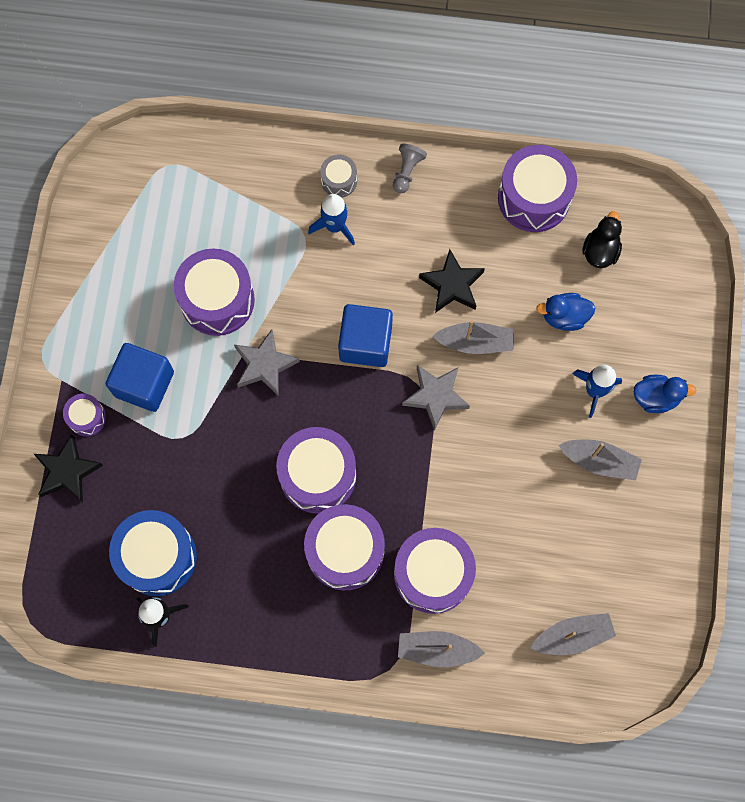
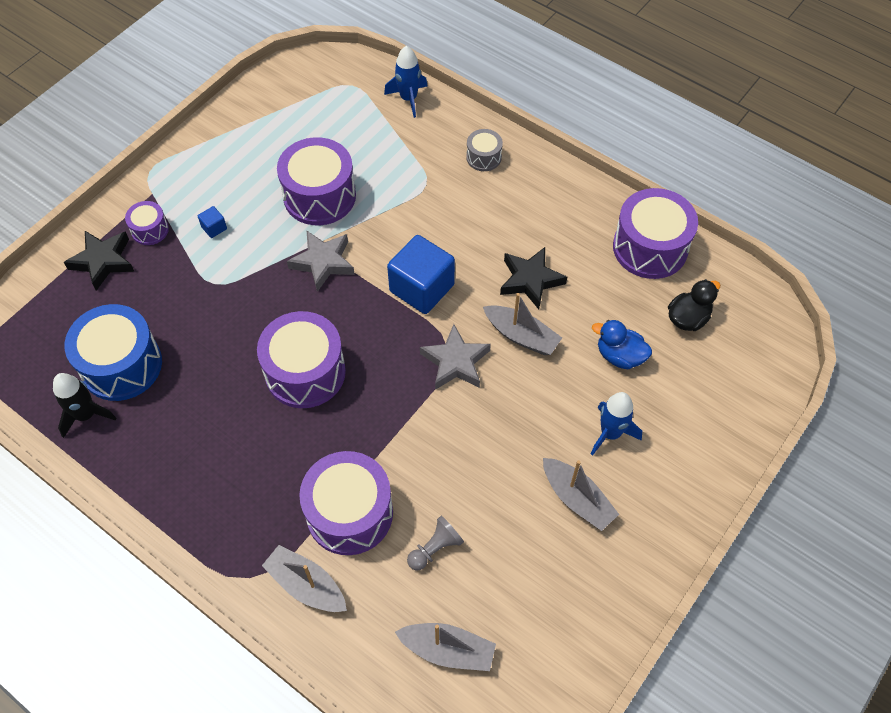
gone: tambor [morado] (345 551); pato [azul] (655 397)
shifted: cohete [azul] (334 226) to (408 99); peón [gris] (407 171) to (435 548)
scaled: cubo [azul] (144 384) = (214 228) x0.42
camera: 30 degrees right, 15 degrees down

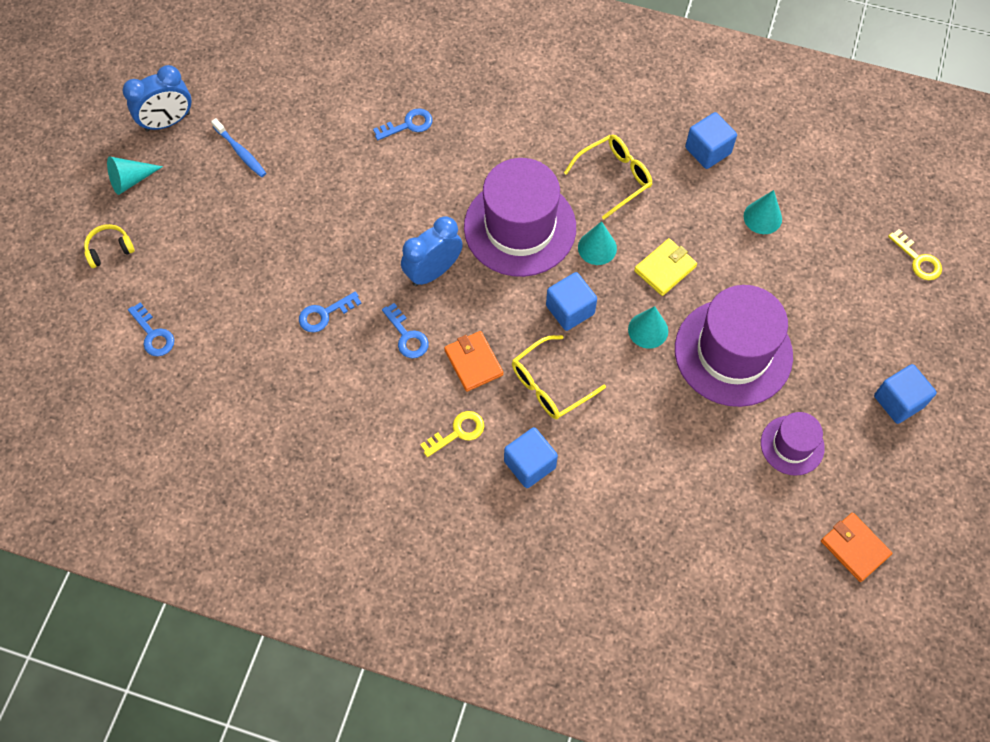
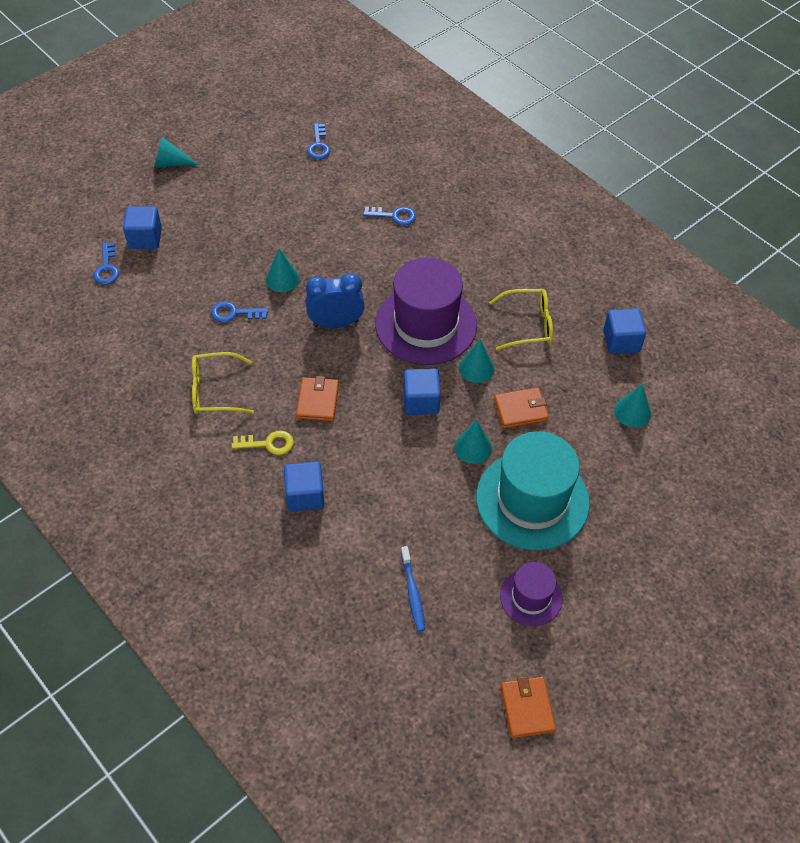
gone: auriculares [amarillo] (109 249); despertador [azul] (168 122); llave [amarillo] (918 260)
new: cono [turquesa] (282 279)
shifted: cubo [azul] (898 401) to (145 238); gafas [amarillo] (550 384) to (215 391); llave [azul] (407 336) to (318 145); cepillo de dientes [azul] (241 152) to (413 592)
repainted: sombrero [morado] (733 352) to sombrero [turquesa] (532 500); cartera [amarillo] (665 269) to cartera [naranja] (521 410)
camera: 30 degrees right, 10 degrees down

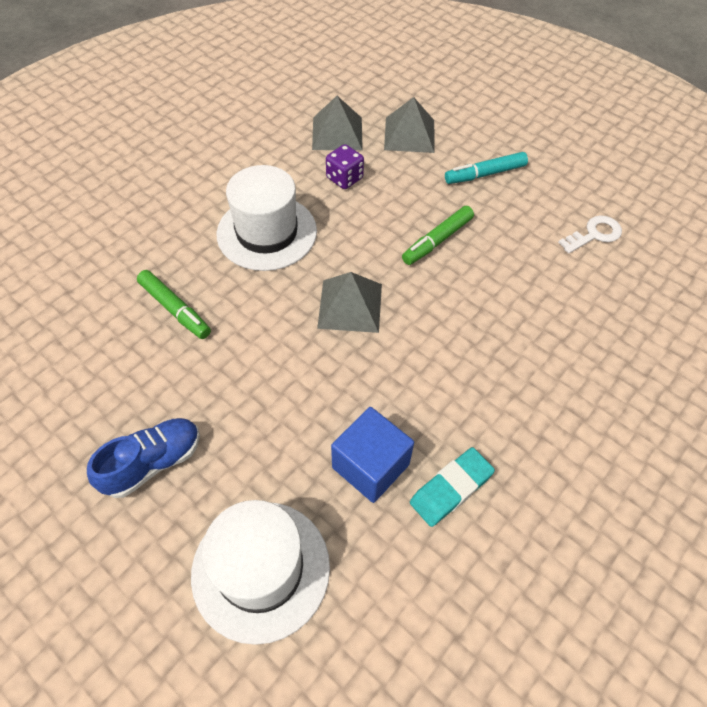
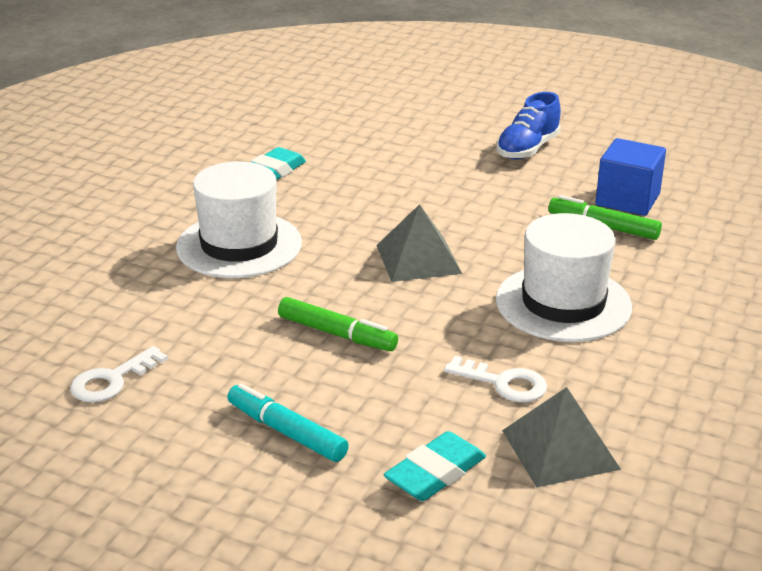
shifted: sombrero [blanco] (261 569) to (239 245); cubo [azul] (370 466) to (627 200)
swapped: pirámide [gris] (409 134) to goma de borrar [turquesa] (435 473); dado [morado] (344 178) to llave [blanco] (504 383)
rotated: rotulador [turquesa] (485 174) = (286 432) 105 degrees counterclockwise; rotulador [verde] (437 241) = (337 334) 90 degrees clockwise
camera: 165 degrees right, 25 degrees down

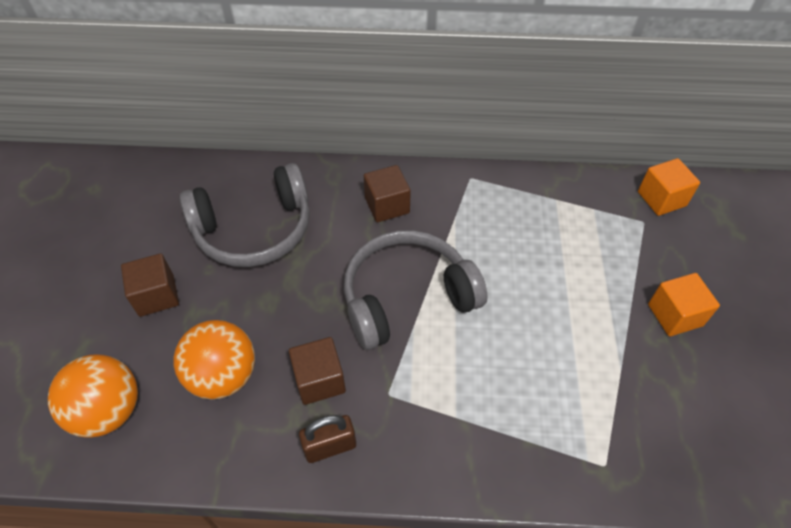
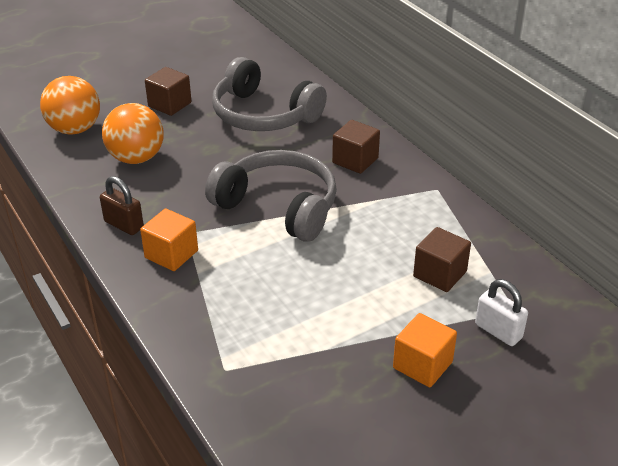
new: candado [blanco] (498 331)
shifted: cubo [naranja] (661 199) to (171 254); cubo [marrón] (319 380) to (440 274)
camera: 55 degrees right, 15 degrees down

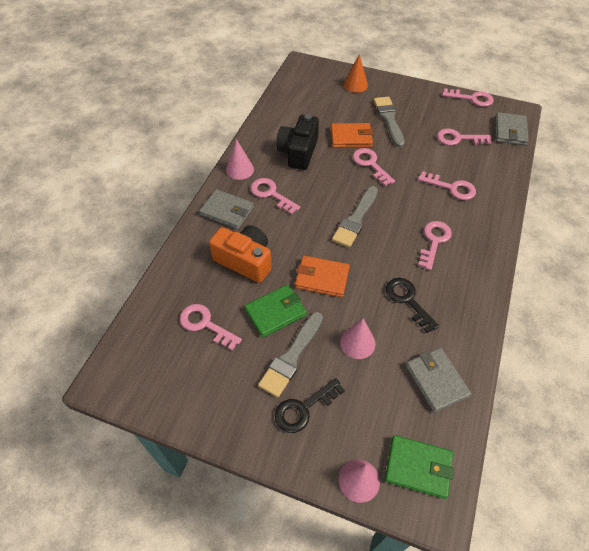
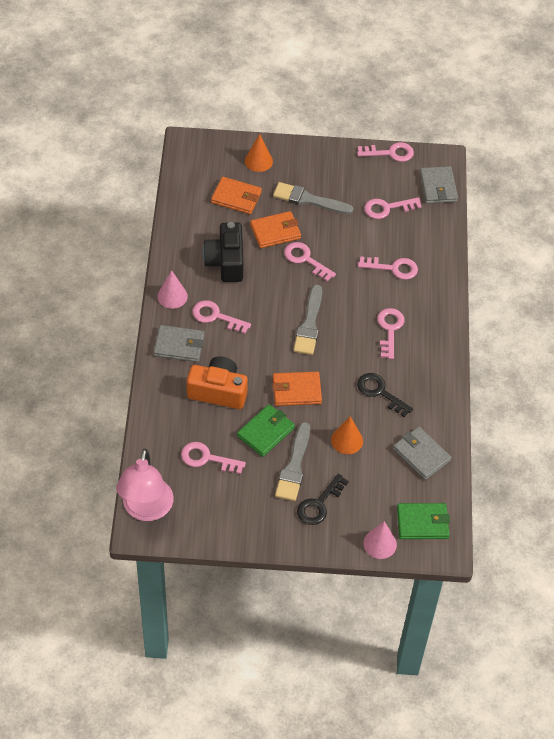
new: lámpara [rosa] (146 509); cartera [naranja] (236 197)
repainted: cono [rosa] (357 342) to cono [naranja] (347 440)
rotated: pincel [gris] (389 119) = (308 199) 45 degrees counterclockwise
camera: 20 degrees left, 0 degrees up

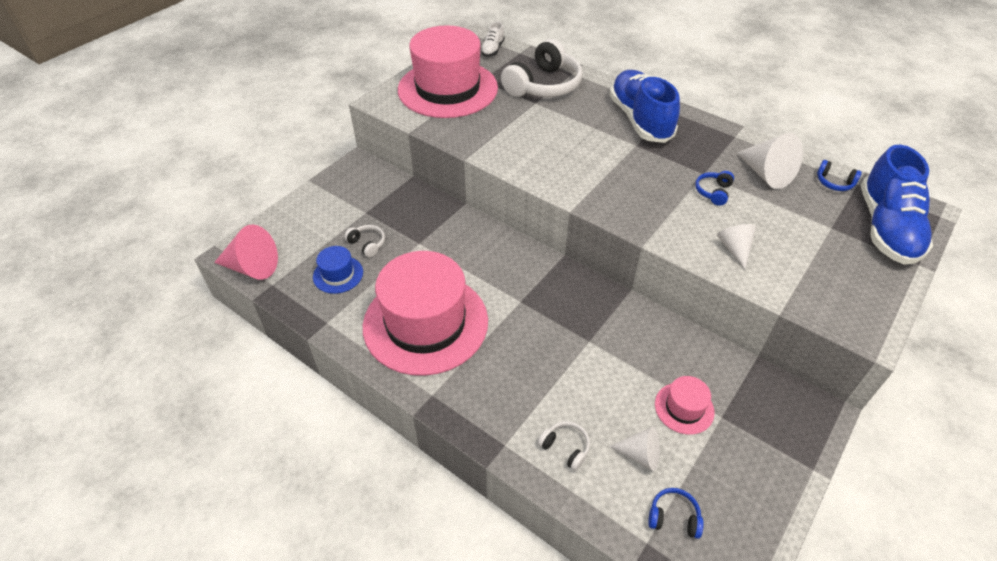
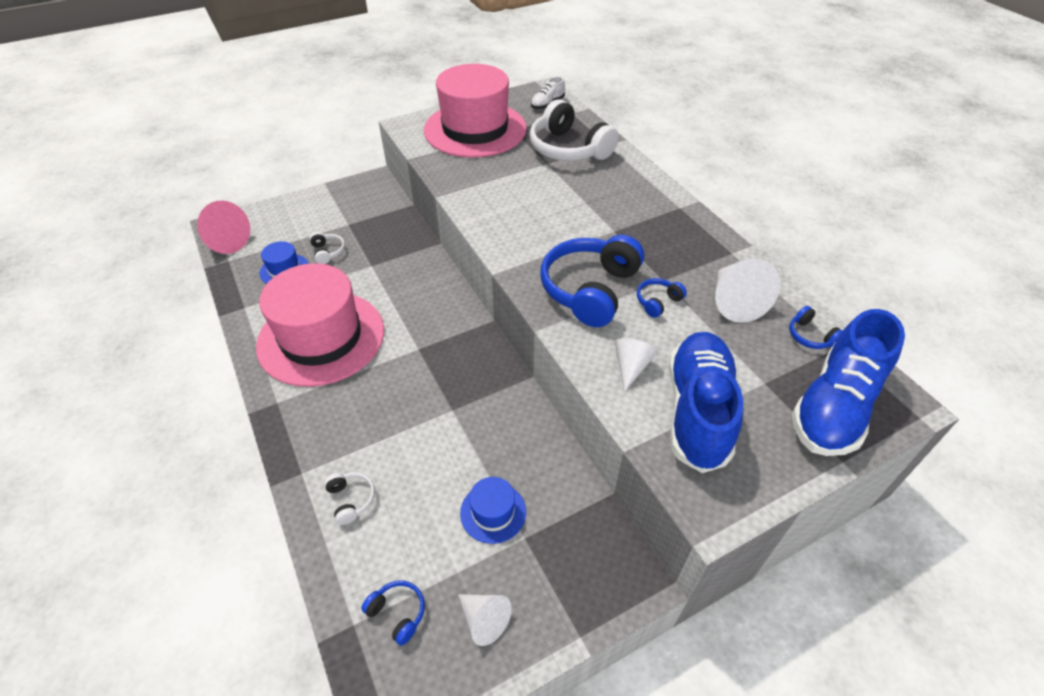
new: auriculares [azul] (590 290)
shifted: cono [blanco] (640 454) to (484 620); zapato [azul] (640 119) to (697 411)
repainted: sombrero [rosa] (684 408) to sombrero [azul] (493 512)
rotated: auriculares [blanco] (543 85) = (569 149) 75 degrees clockwise
camera: 25 degrees right, 0 degrees up

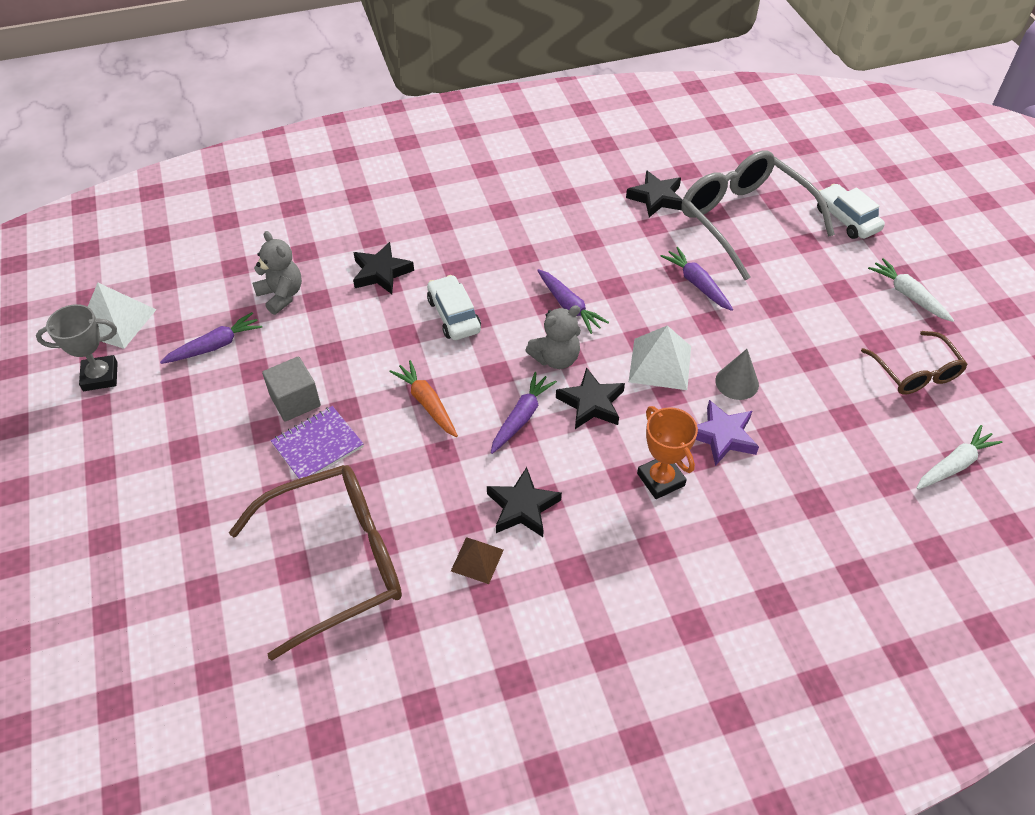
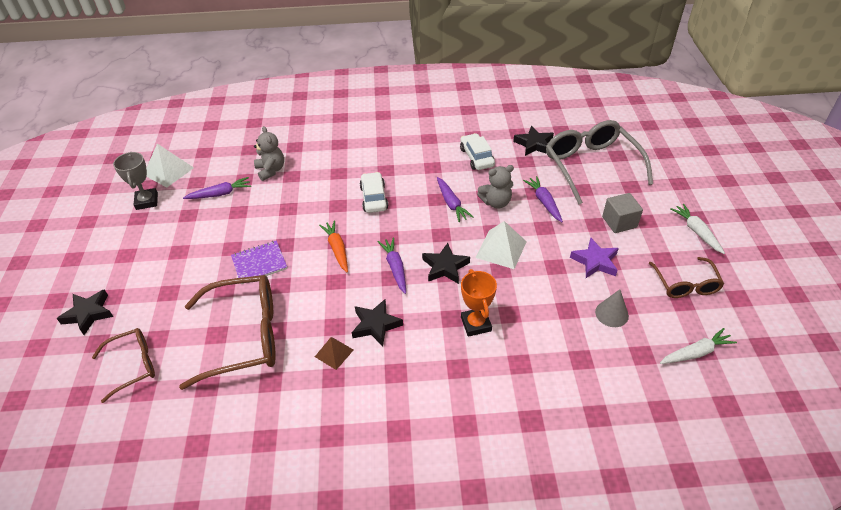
new: gafas [marrón] (133 365)
shifted: estrella [negro] (381 273) to (88 314); coche [blanco] (846 219) to (476 157); osito [gris] (556 358) to (496 202); estrella [morado] (722 436) to (595 261); cono [gris] (737 382) to (611 314); cubo [gris] (295 401) to (619 222)
rotated: trofeo [gris] (100 376) = (147 201) 75 degrees clockwise; zanahoria [morado] (521 417) = (395 268) 60 degrees counterclockwise
camera: 15 degrees right, 5 degrees down

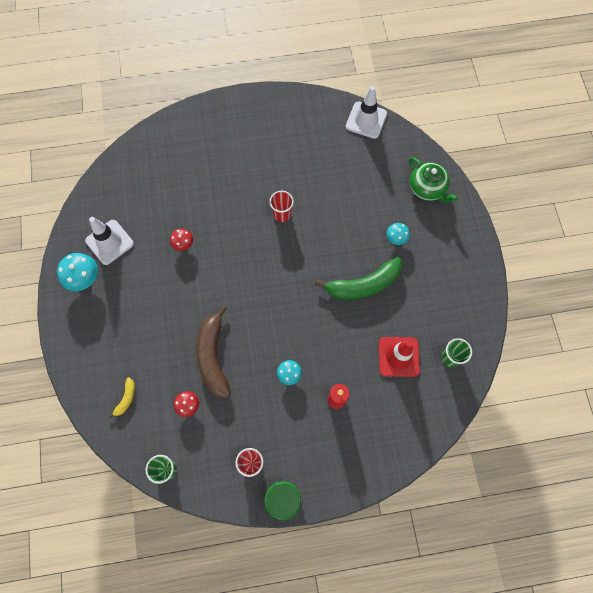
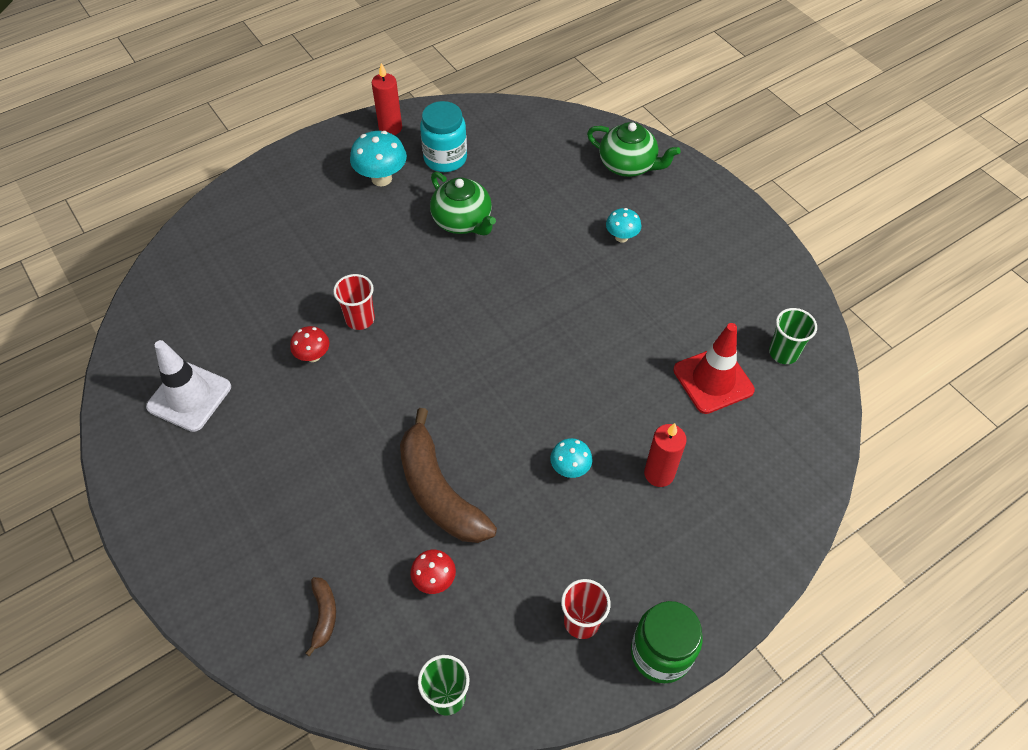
gone: plátano [verde] (363 285); cono de tráfico [blanco] (366 120)
new: vela [rojo] (390 128); tarro [turquesa] (445 158); tetera [verde] (462 221)
shifted: vaso [rojo] (282 214) to (360 319); seta [turquesa] (85 279) to (381 178)
repainted: plátano [amarillo] (126 399) to plátano [marrón] (324 615)
camera: 25 degrees left, 15 degrees down

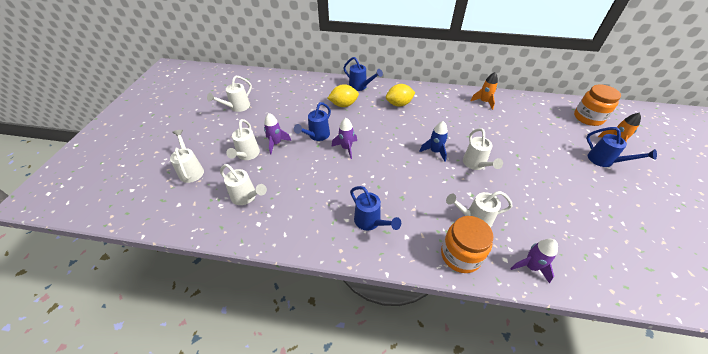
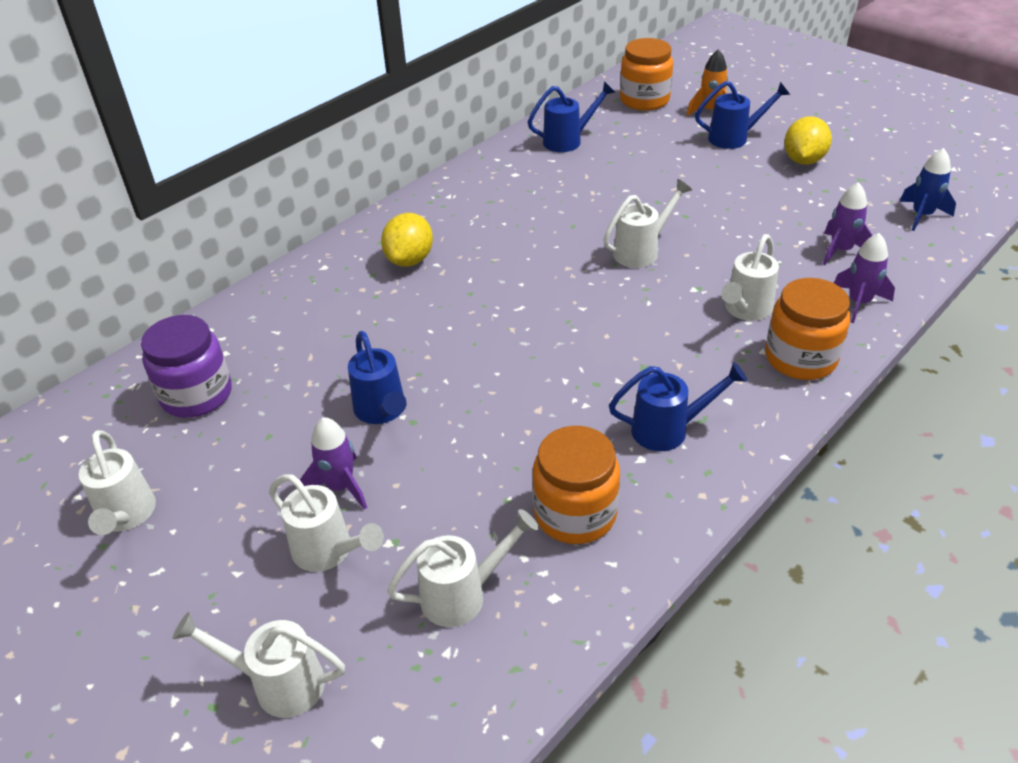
gone: cohete [naranja] (484 102)
new: tarro [morado] (197 395); tarro [naranja] (575 513)
shifted: regadera [azul] (360 87) to (568 141); limón [amarillo] (343 105) to (803 160); cohete [morado] (346 148) to (840 250); cohete [azul] (435 151) to (922 215)
rotated: regadera [blanco] (475 164) = (641 251) 60 degrees counterclockwise
camera: 55 degrees left, 5 degrees down

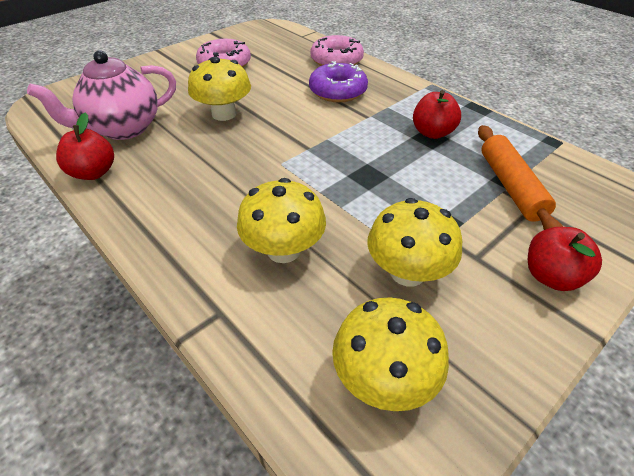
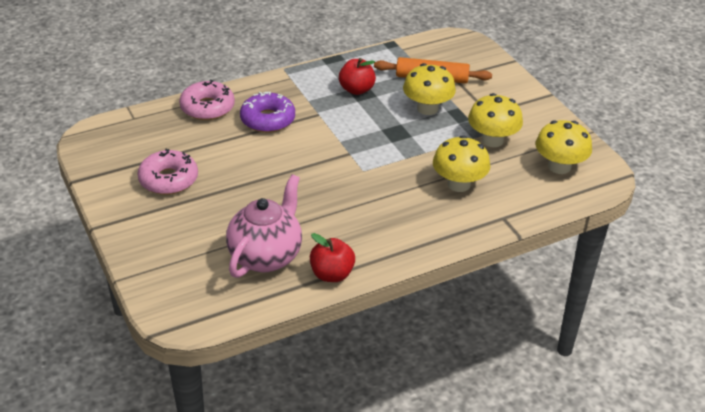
gone: manzana [rojo] (551 276)
shifted: seta [amarillo] (224 114) to (427 108)
rotated: tetera [rosa] (123 128) = (266 256) 135 degrees counterclockwise
camera: 75 degrees left, 5 degrees down

